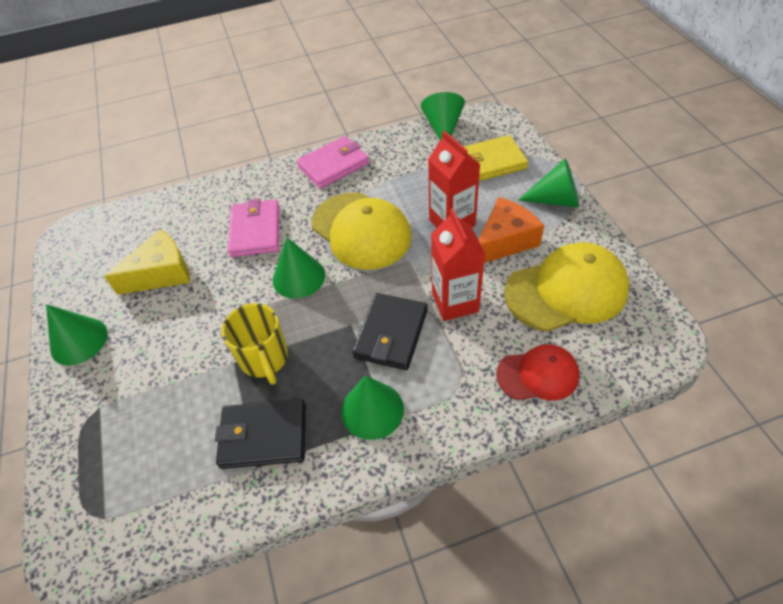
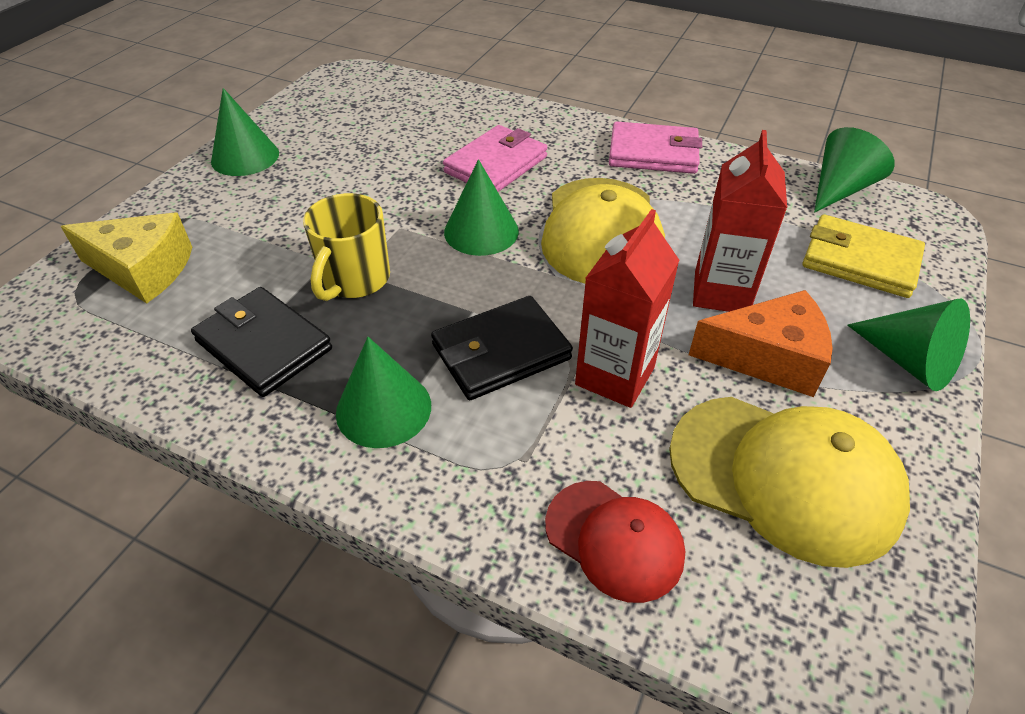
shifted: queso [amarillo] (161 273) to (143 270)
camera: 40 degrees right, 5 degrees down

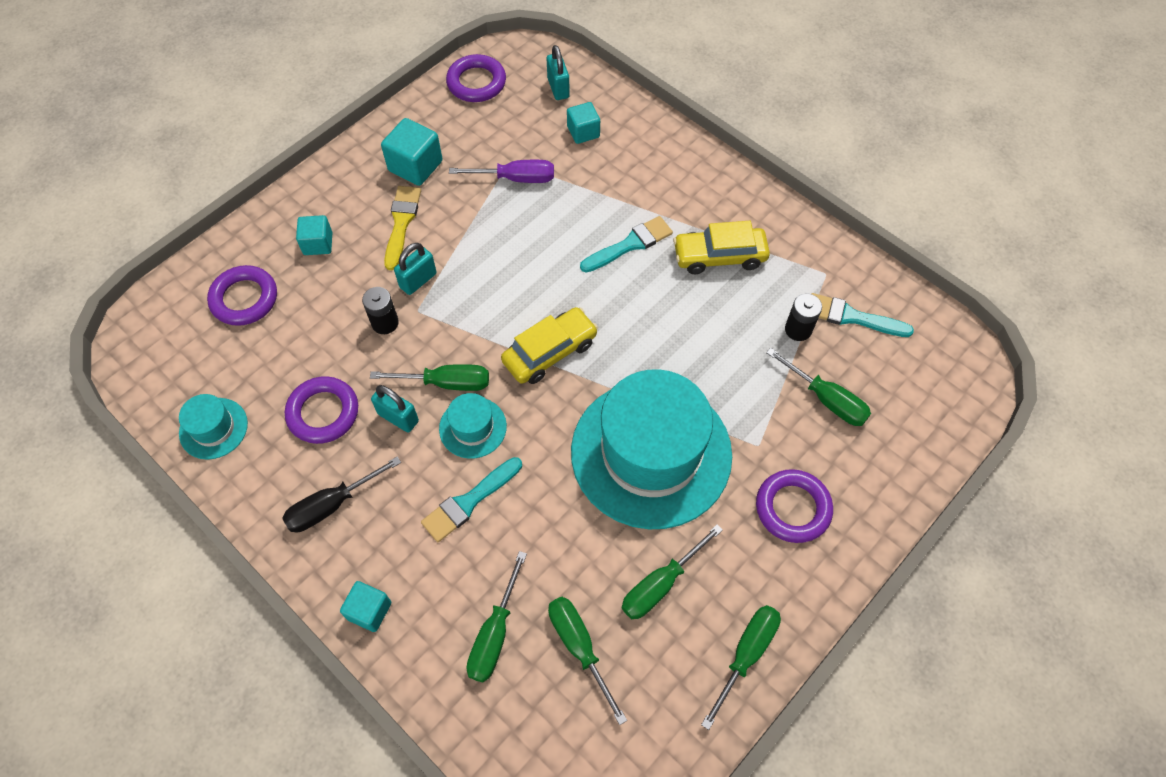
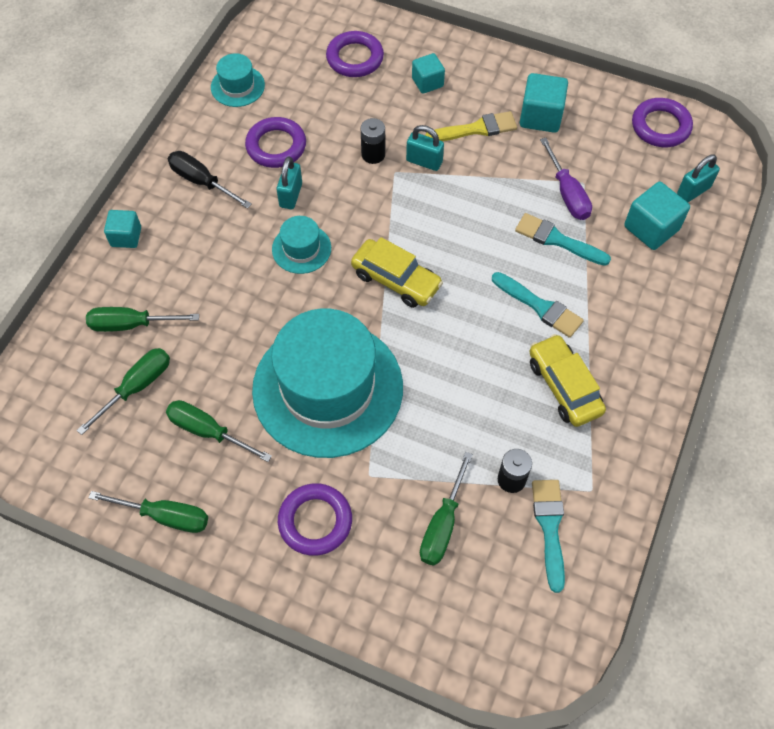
gone: destornillador [verde] (447 383)
shifted: pincel [turquesa] (469 502) to (557 240)
scaled: cubo [turquesa] (583 132) = (651 228) x1.53
camera: 70 degrees right, 0 degrees up

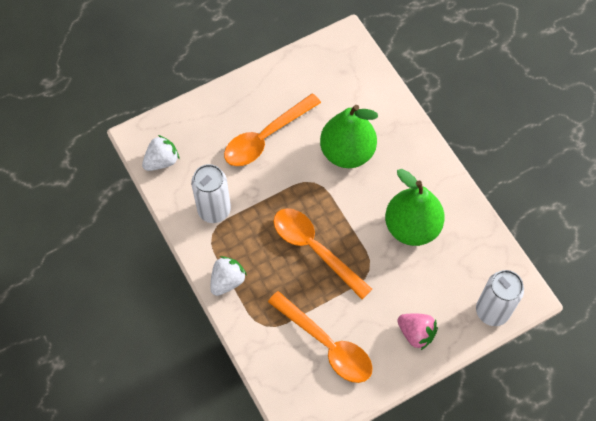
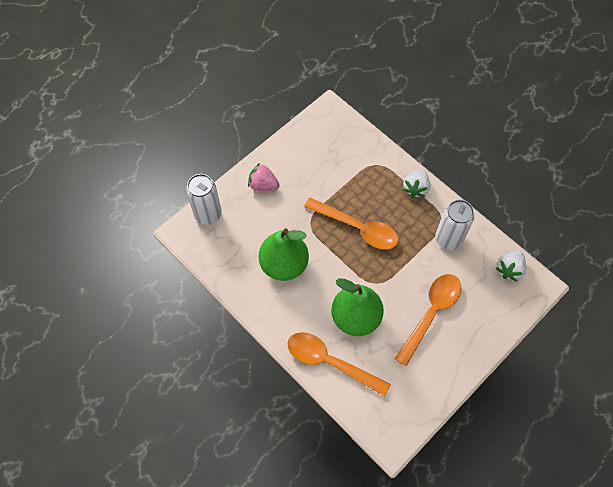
shifted: cuchara [naranja] (327 344) to (330 362)
camera: 165 degrees right, 0 degrees up

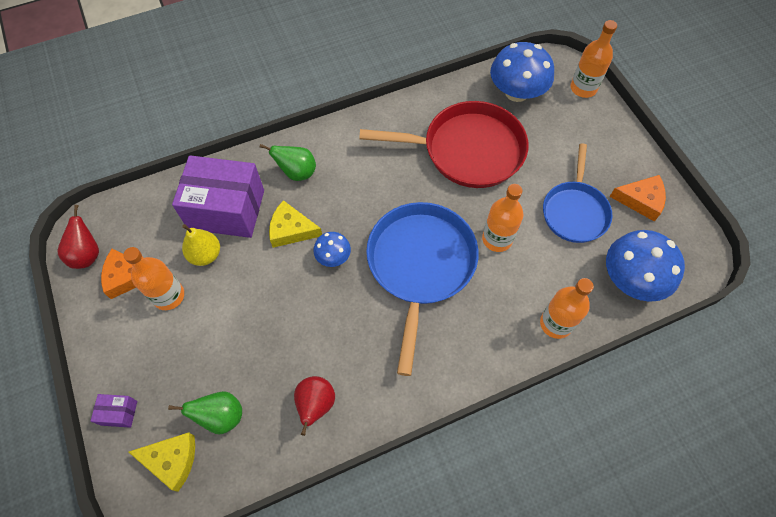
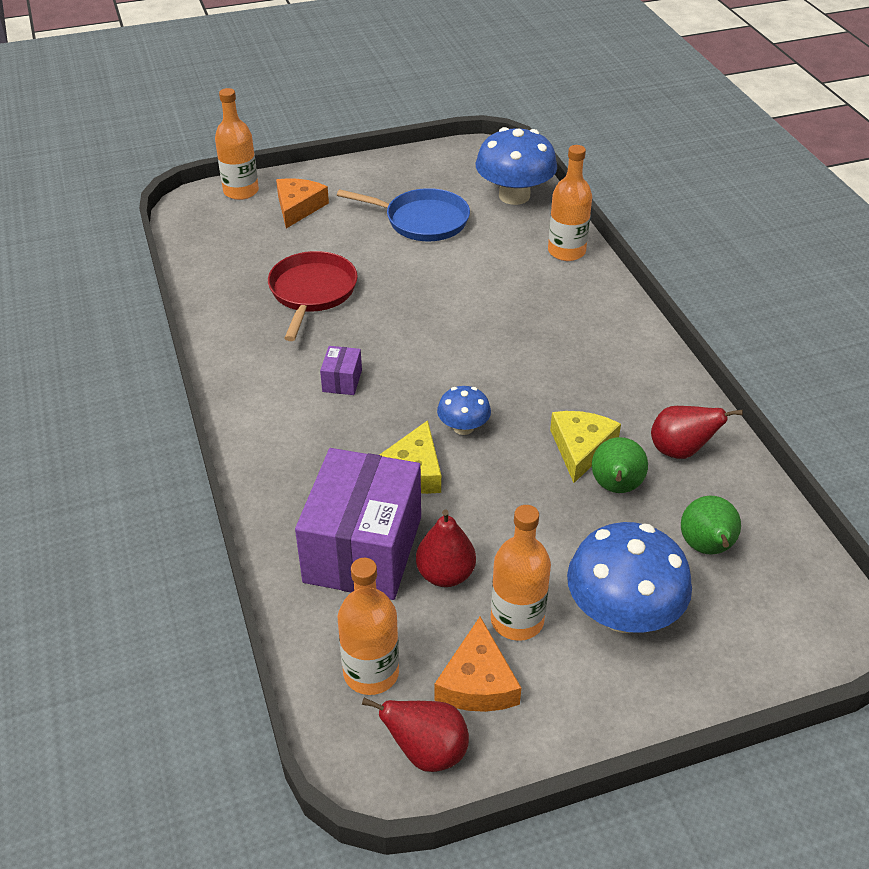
gone: sartén [azul] (420 265)
shifted: queso [naranja] (641 200) to (298 207); caja [morado] (119 413) to (342 381); botella [naranja] (497 239) to (371 673); queso [amarillo] (172 460) to (581 448); seta [azul] (516 92) to (622 613); pera [verde] (297 172) to (616 487)
repainted: pera [amarillo] (205 255) to pera [rojo] (445 574)
scaled: sartén [rojo] (467 150) = (312 292) x0.64
camera: 85 degrees left, 20 degrees down

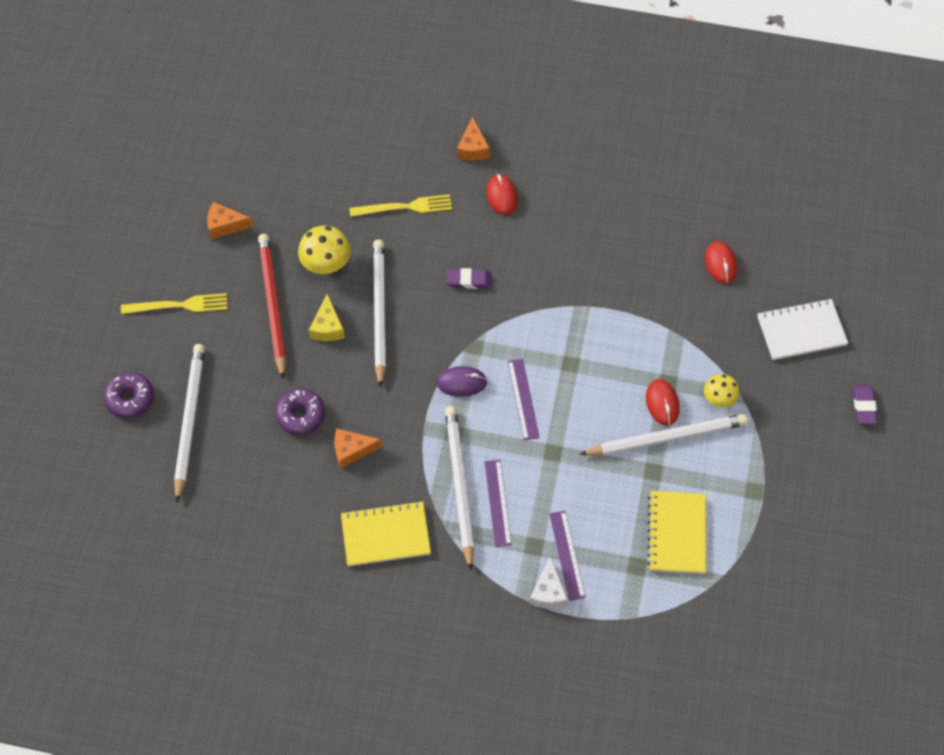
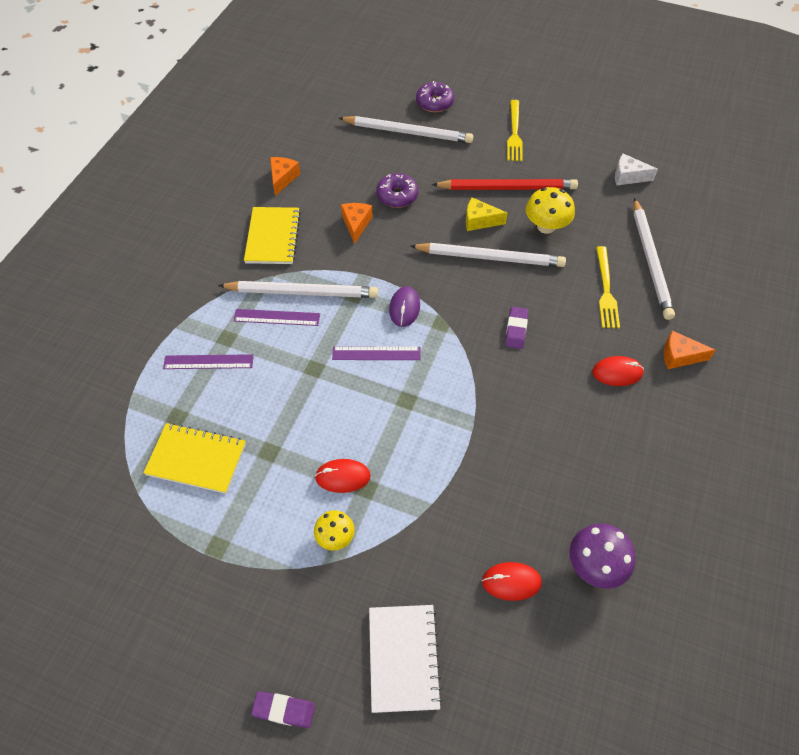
new: seta [morado] (595 565)
shifted: queso [naranja] (225 225) to (283 178); queso [blanco] (548 592) to (628 176); lápiz [blanco] (667 437) to (651 261)
camera: 100 degrees right, 5 degrees down

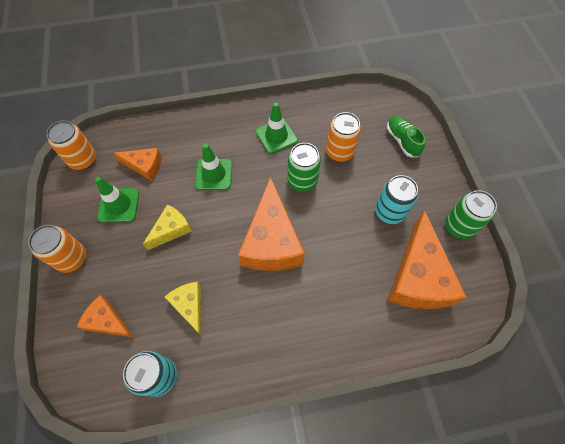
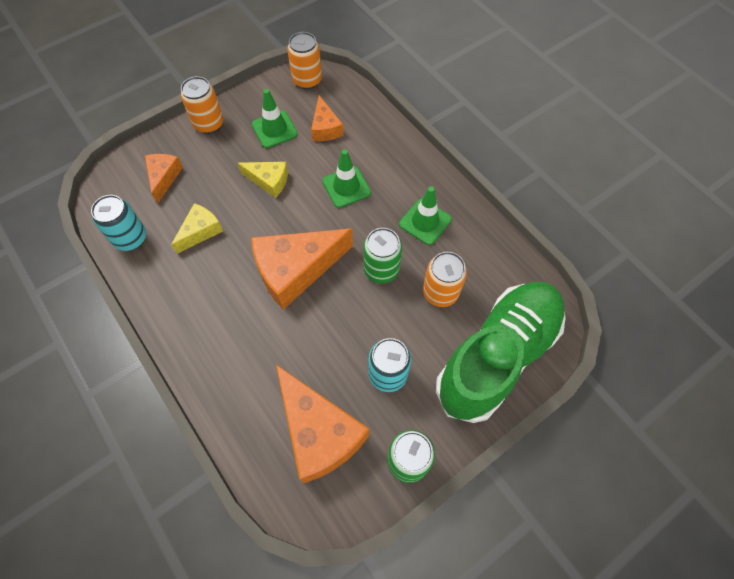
rotated: queso [naranja] (418 277) = (319 432) 105 degrees counterclockwise
scaled: zapato [verde] (402 140) = (497 356) x2.46
camera: 65 degrees right, 0 degrees up

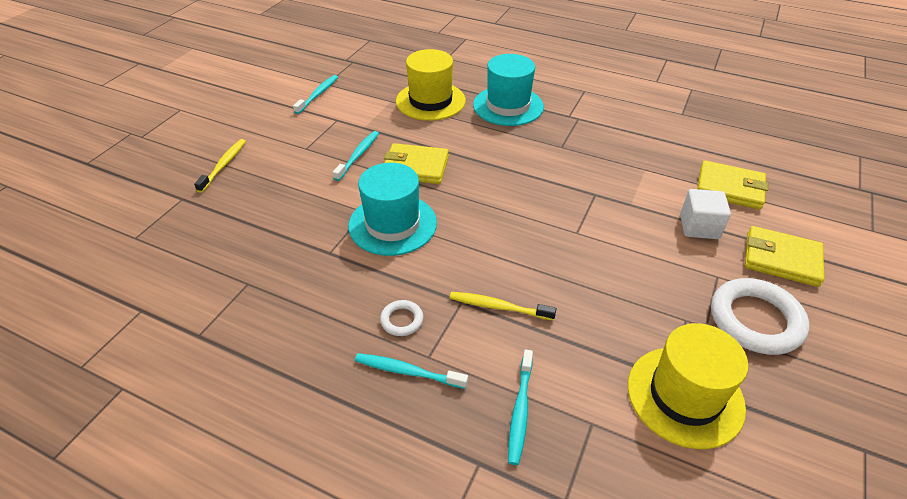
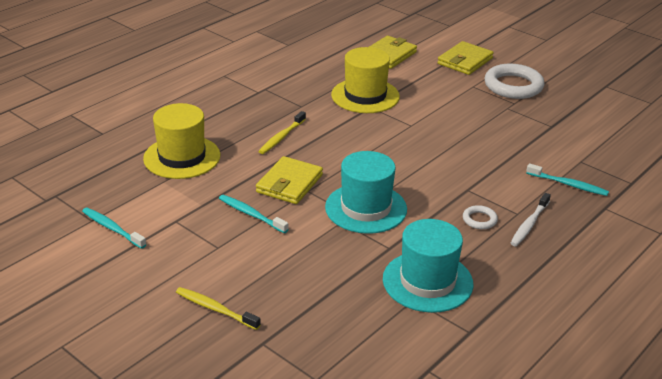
gone: cubo [blanco] (699 227)
shifted: cepillo de dientes [amarillo] (499 307) to (281 137); sombrero [amarillo] (685 396) to (365 96); sombrero [turquesa] (508 106) to (427 281)
repainted: cepillo de dientes [turquesa] (408 371) to cepillo de dientes [blanco] (529 224)
camera: 75 degrees left, 10 degrees down

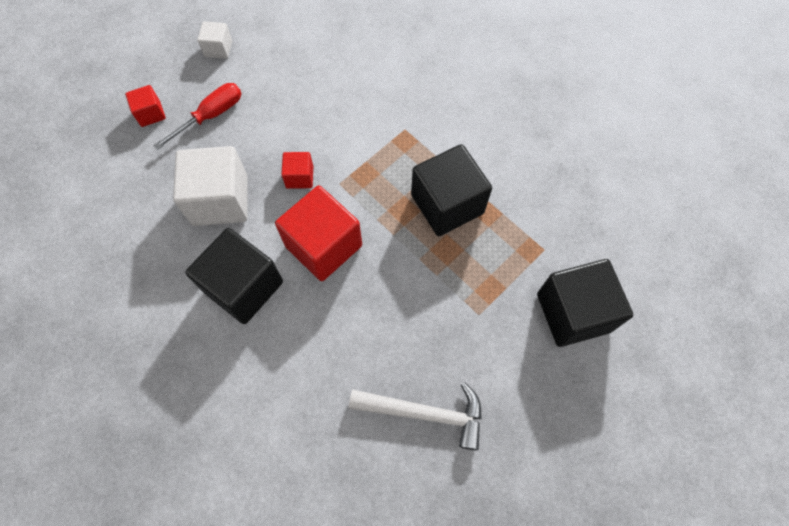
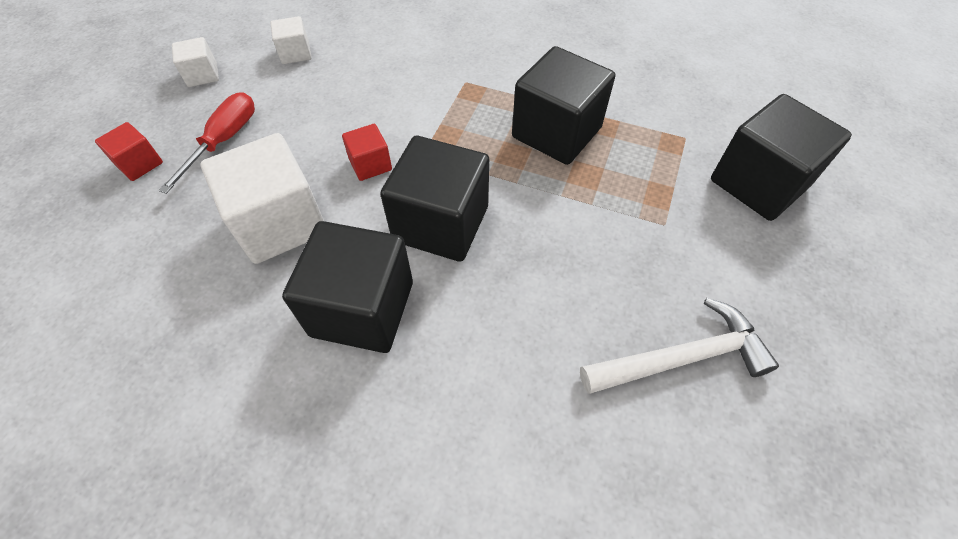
new: cubo [blanco] (295 53)
repainted: cubo [rojo] (323 246) to cubo [negro] (441 223)
camera: 25 degrees left, 10 degrees down

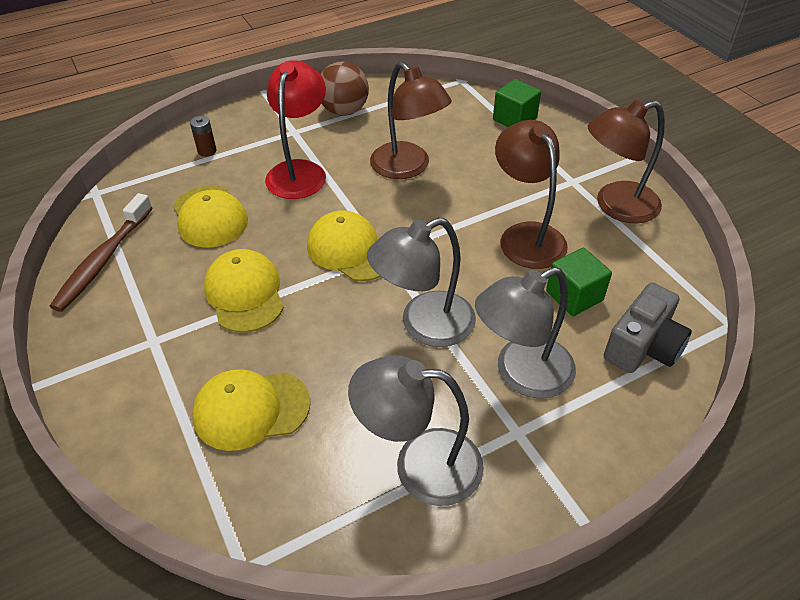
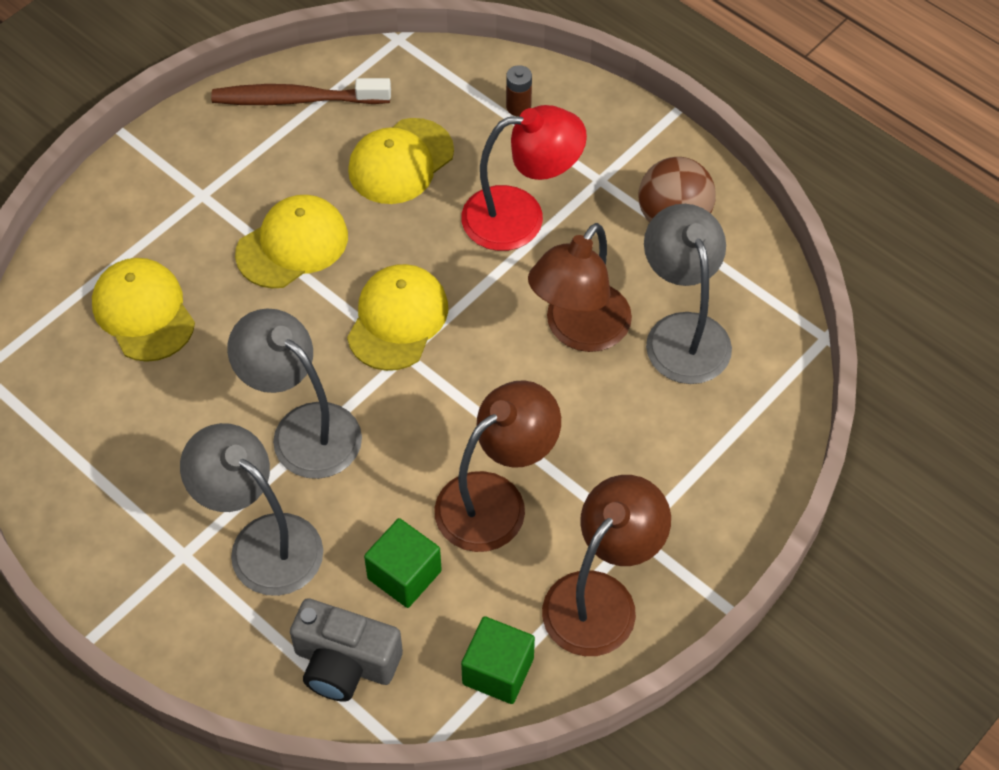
shifted: cubo [verde] (514 119) to (498 671); lámpara [gris] (420 465) to (683 332)
rotated: lámpara [marrón] (615 206) = (601 598) 75 degrees clockwise
camera: 70 degrees right, 10 degrees up

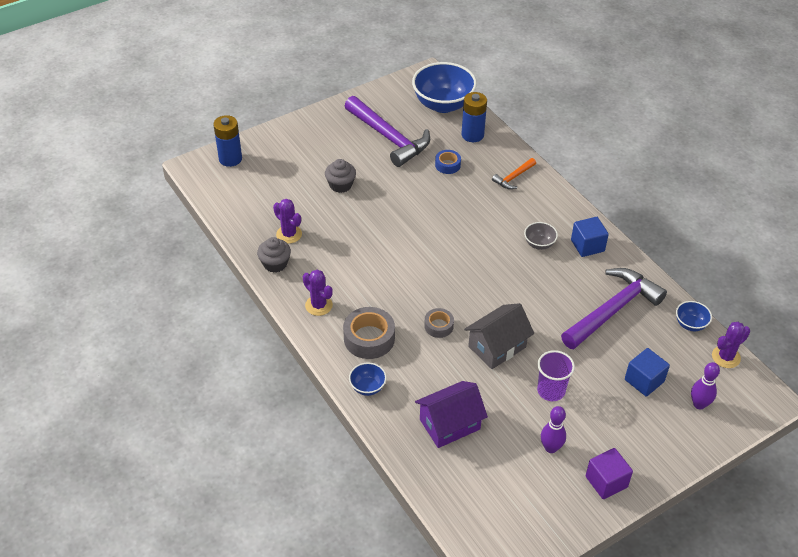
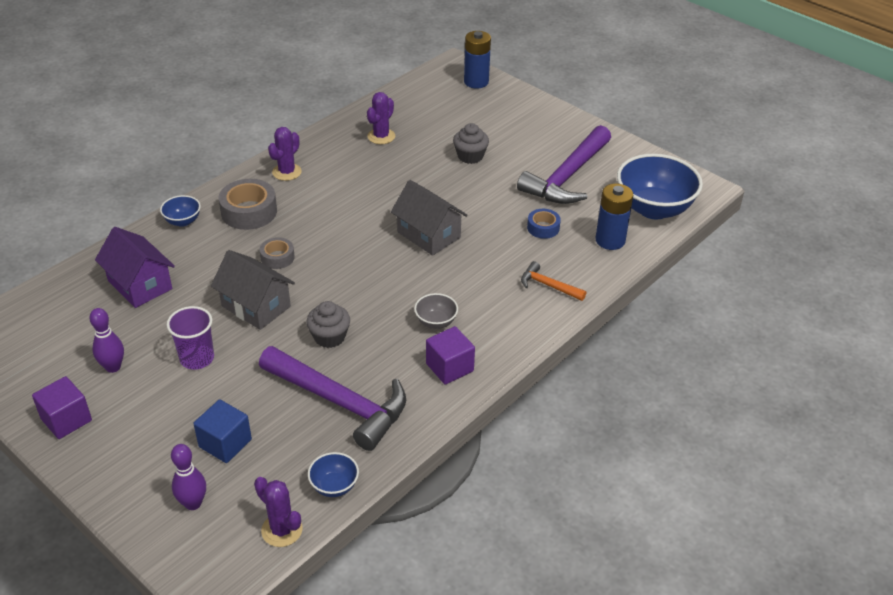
new: casa [gris] (428 235)
shifted: magdalena [gris] (275 264) to (329 337)
repainted: cubo [azul] (587 245) to cubo [morado] (449 367)
camera: 75 degrees right, 5 degrees down

